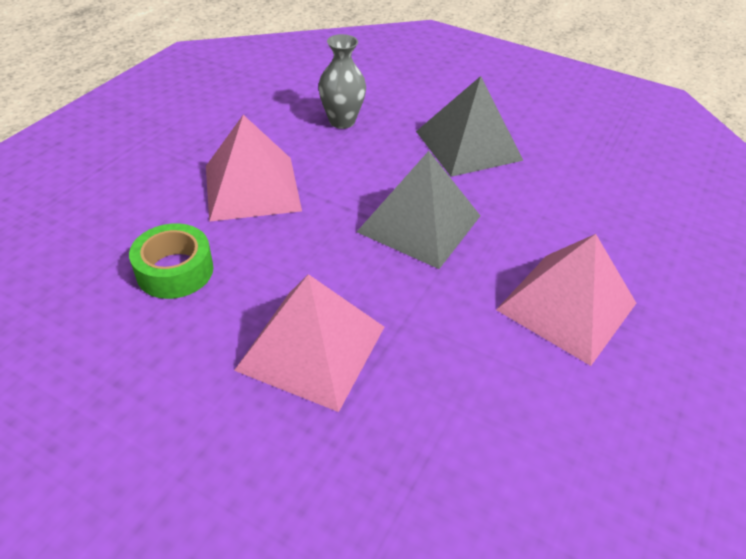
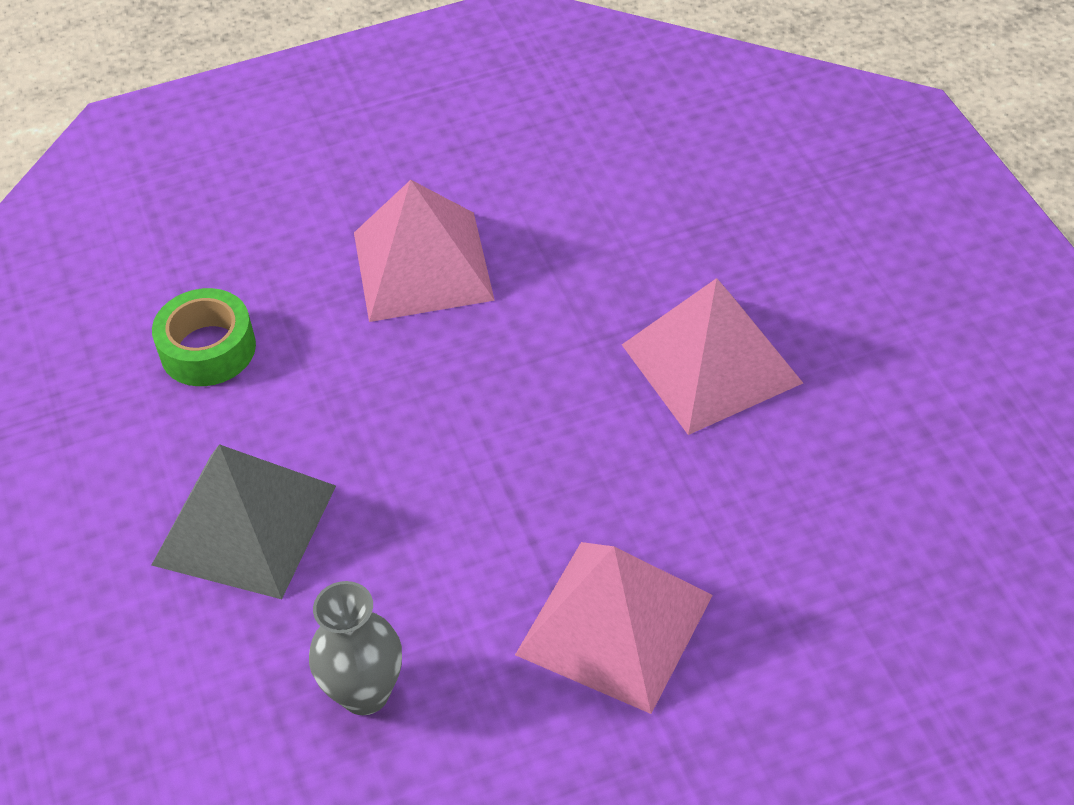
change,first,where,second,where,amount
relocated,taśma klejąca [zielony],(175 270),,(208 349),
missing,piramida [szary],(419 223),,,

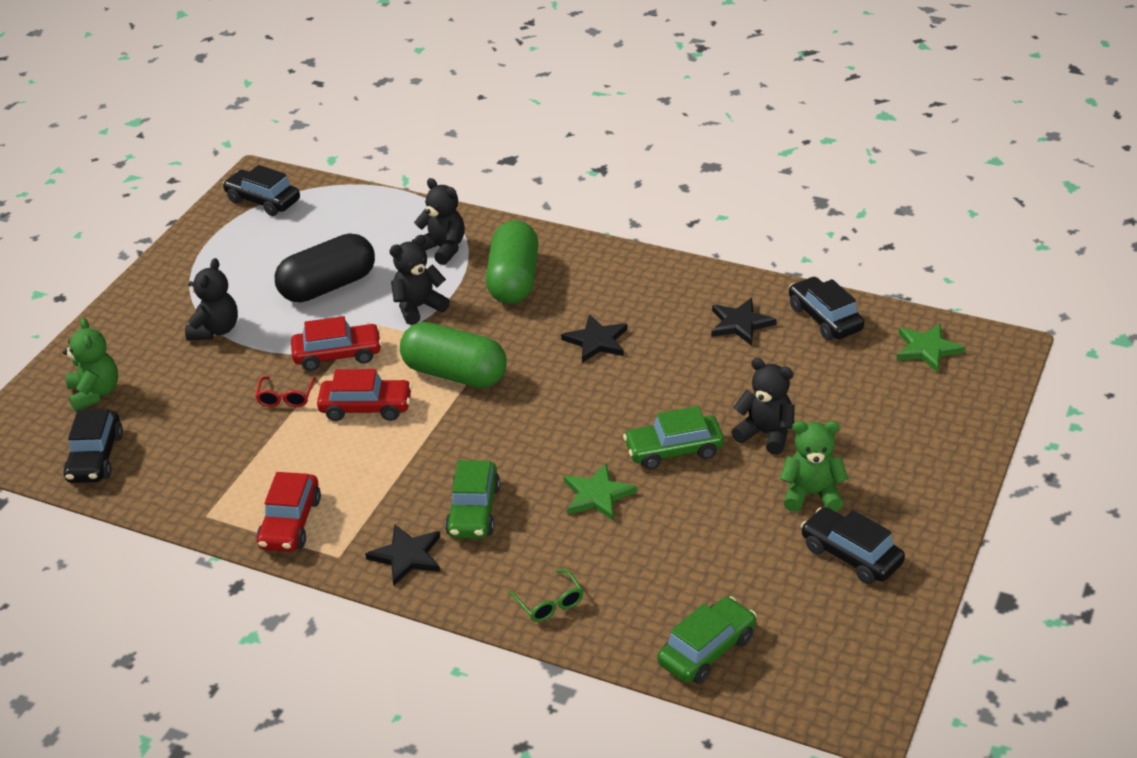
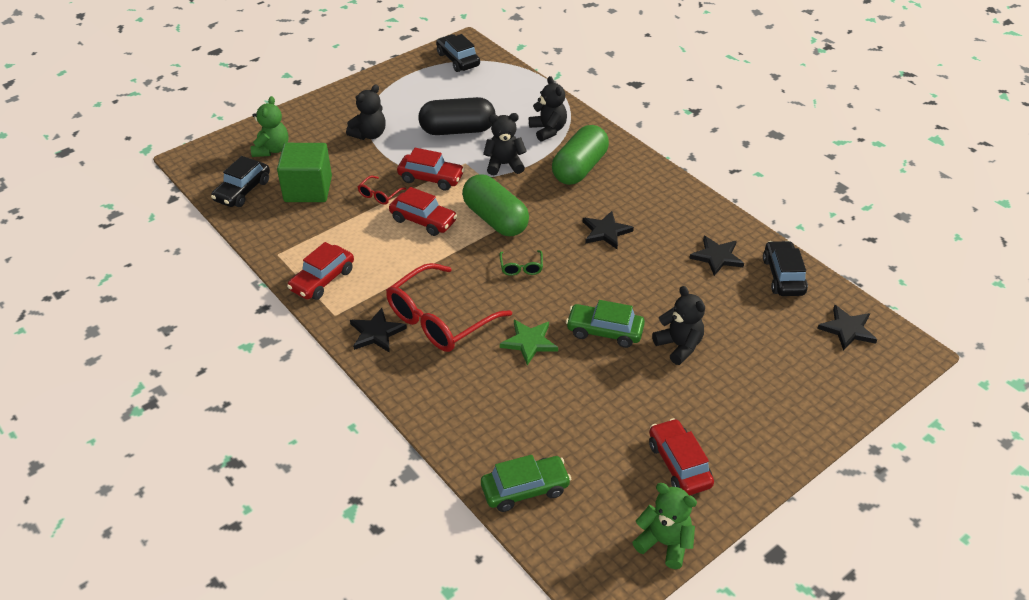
change,first,where,second,where,amount
exchanged,samochód [zielony],(473 511),okulary [czerwony],(440 319),
relocated,okulary [zielony],(549 603),,(521 267),
relocated,miś [zielony],(812 494),,(664 543),
colour,samochód [czarny],(851 555),samochód [czerwony],(679 464),
colour,gwiazda [zielony],(927 349),gwiazda [czarny],(847 329),
appeared,,,sześcian [zielony],(308 189),

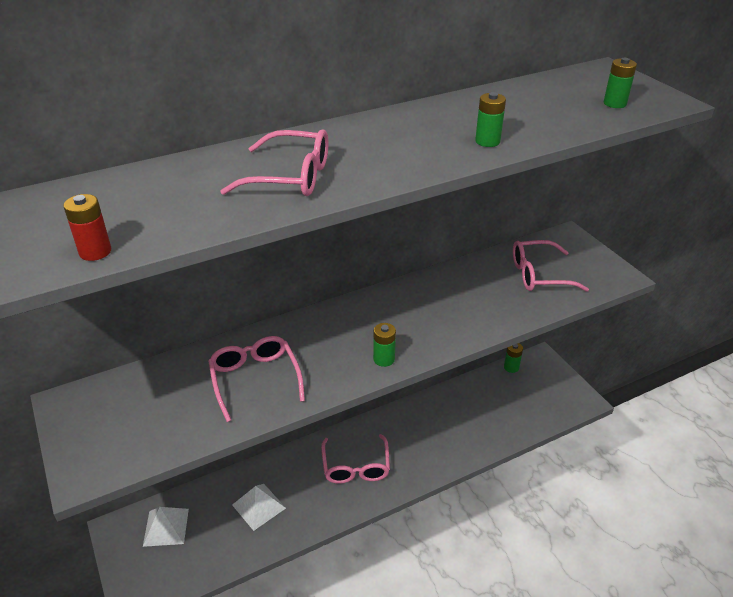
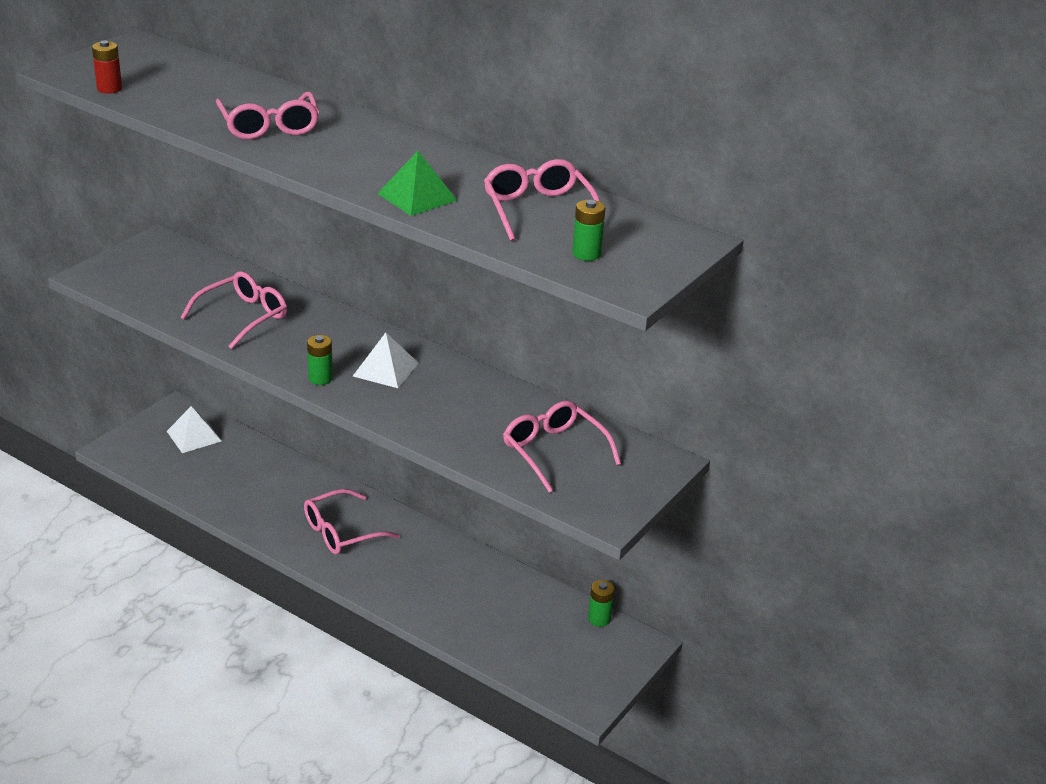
change,first,where,second,where,amount
relocated,piramida [biały],(259 506),,(386 369),
exchanged,bateria [zielony],(487 141),piramida [zielony],(417 197),
appeared,,,okulary [różowy],(538 210),

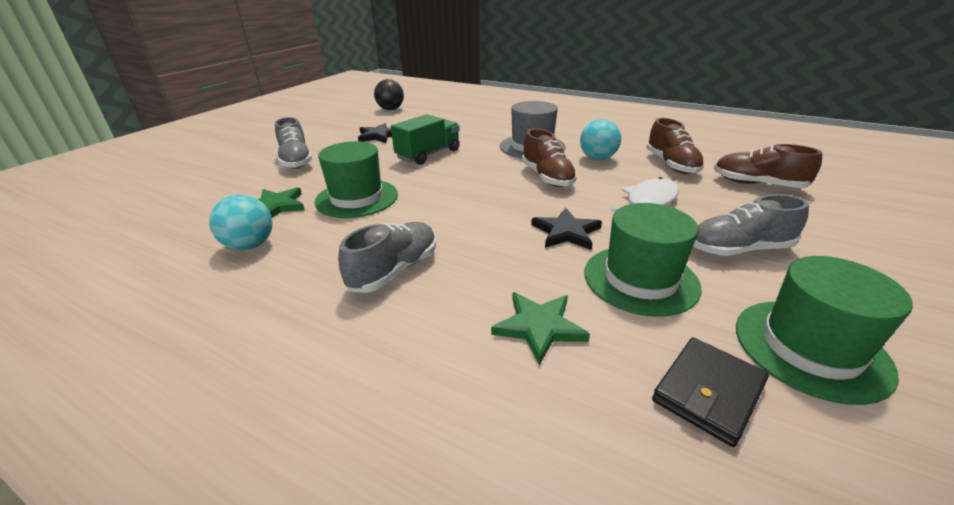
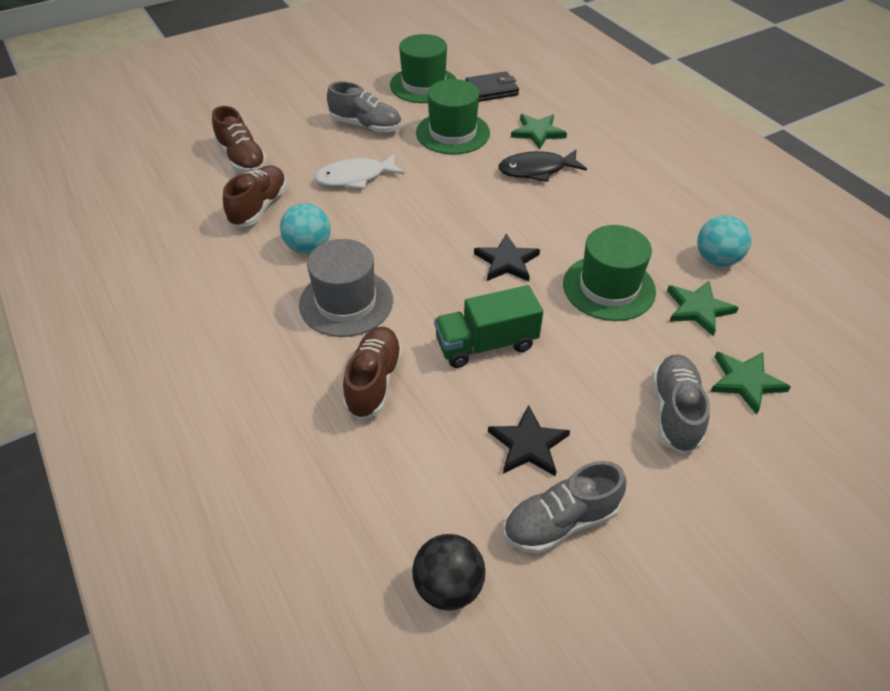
change,first,where,second,where,amount
relocated,but [szary],(394 270),,(560 521),
relocated,but [brązowy],(547 177),,(374 381),
relocated,gwiazda [czarny],(566 232),,(507 261),
appeared,,,ryba [czarny],(537 170),
appeared,,,gwiazda [zielony],(745 381),

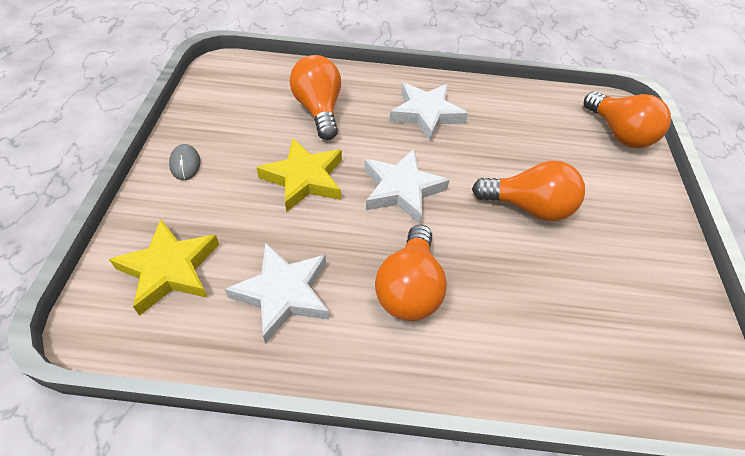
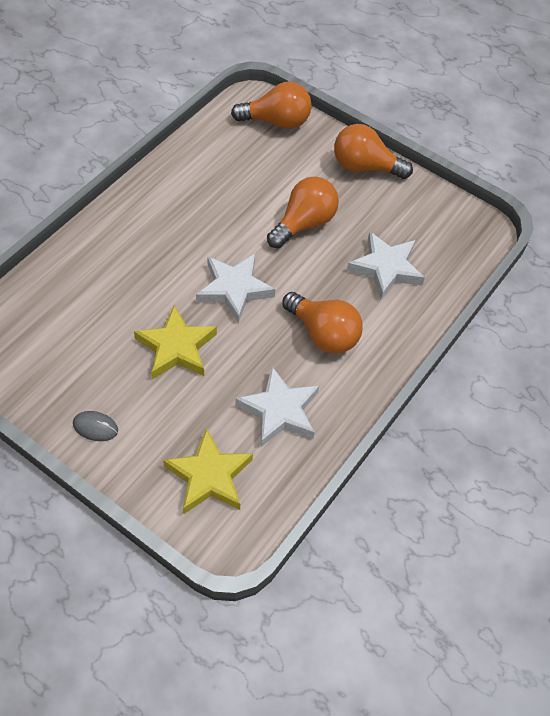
change,first,where,second,where,amount
relocated,żarówka [pomarańczowy],(319 110),,(364 167),
relocated,gwiazda [biały],(426 114),,(386 268),

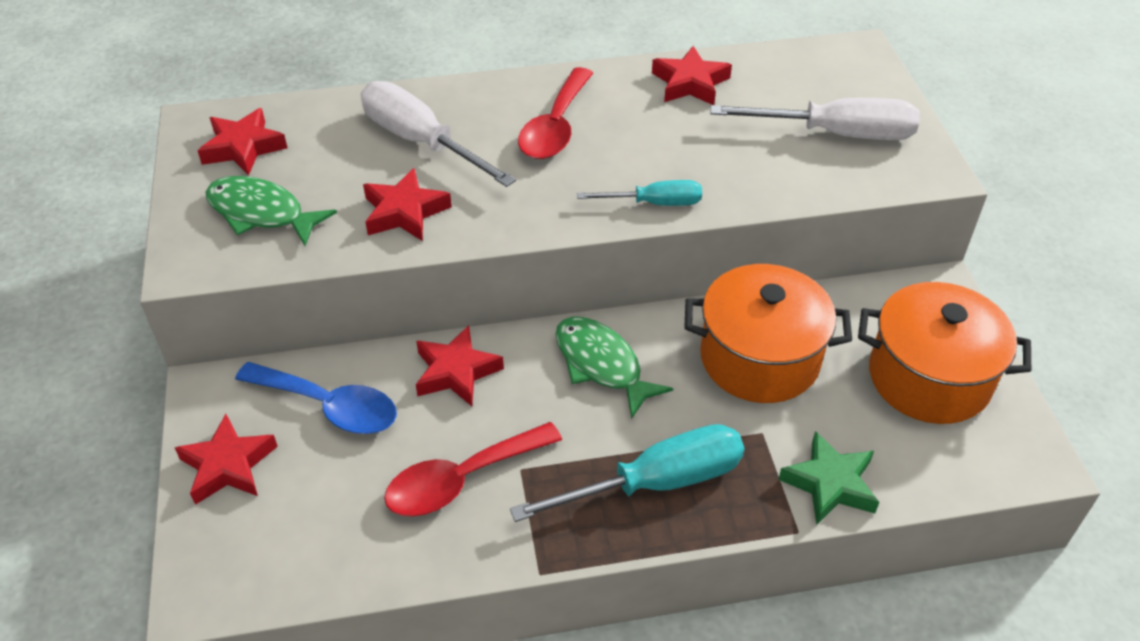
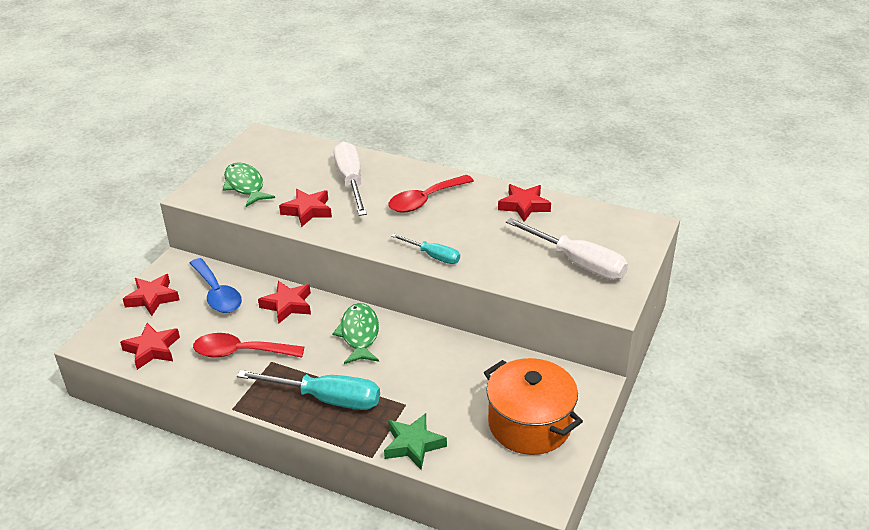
change,first,where,second,where,amount
relocated,gwiazda [czerwony],(243 148),,(152 349),
missing,garnek [pomarańczowy],(759 358),,,

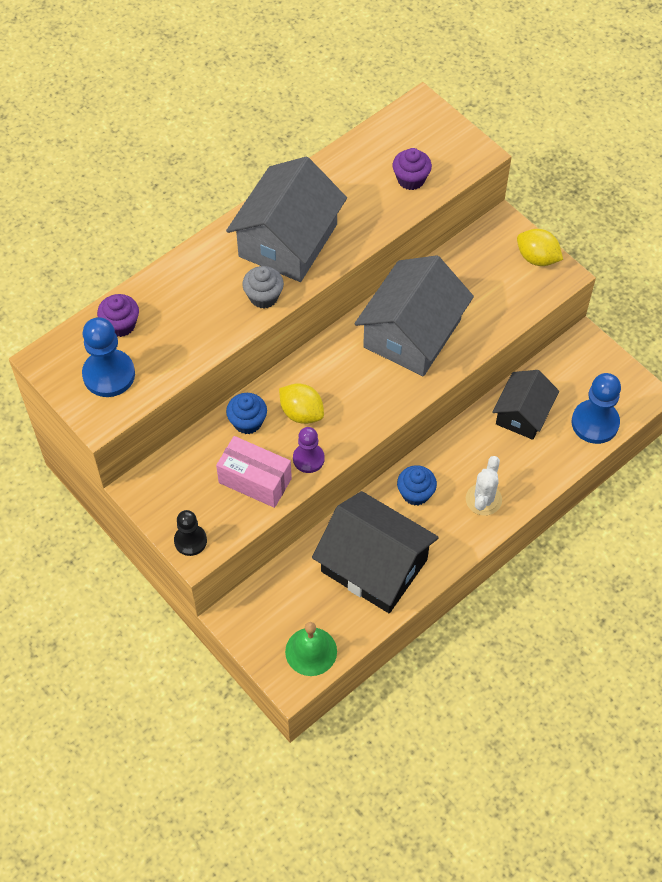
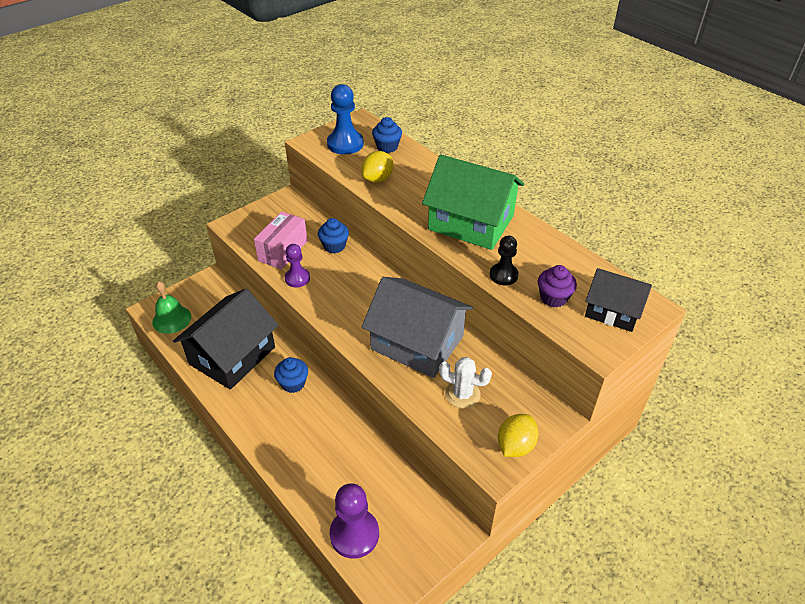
change,first,where,second,where,amount
colour,muffinka [fioletowy],(121 325),muffinka [niebieski],(387 147),
relocated,pionek [czarny],(190 541),,(503 275),
colour,domek [szary],(288 240),domek [zielony],(471 222),
missing,muffinka [szary],(263 297),,,
relocated,cytryna [żółty],(301 413),,(378 179),
relocated,kaktus [biały],(483 499),,(462 394),
relocated,domek [czarny],(523 414),,(613 311),
colour,pionek [niebieski],(595 423),pionek [fioletowy],(354 534),

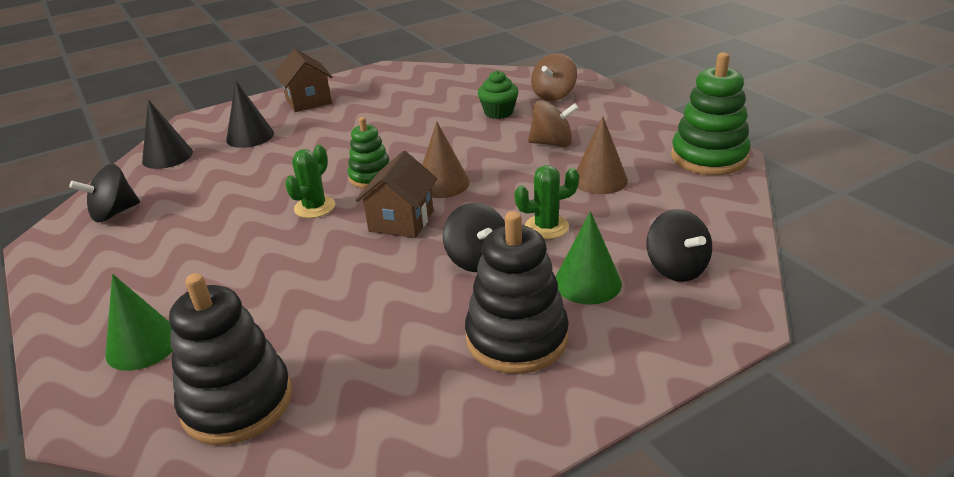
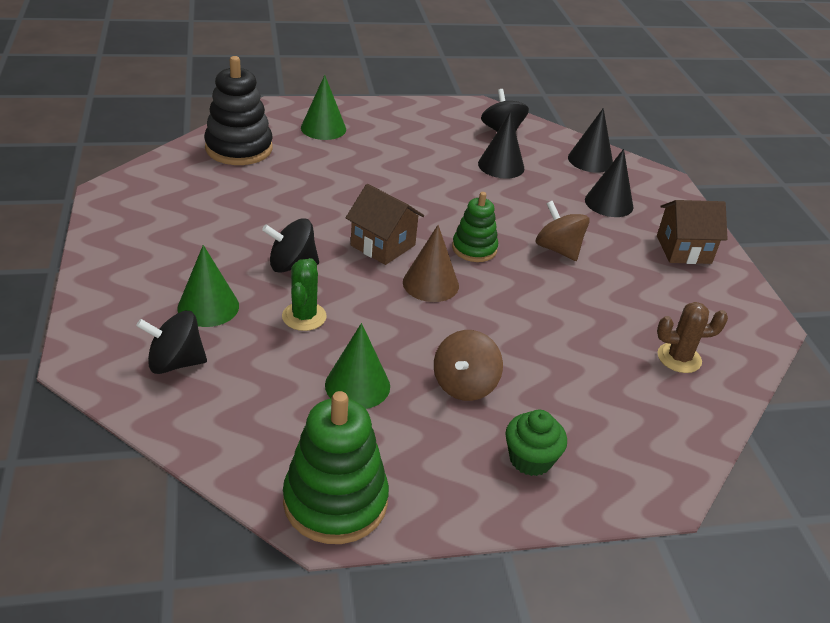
change,first,where,second,where,amount
missing,kaktus [zielony],(314 207),,,
missing,zabawka nakładanka [czarny],(517 338),,,
relocated,muffinka [zielony],(498 112),,(530 459),
relocated,bączek [brązowy],(553 95),,(558 249),
colour,stożek [brązowy],(599 179),stożek [zielony],(357 385),
appeared,,,stożek [czarny],(501 166),
appeared,,,kaktus [brązowy],(679 358),

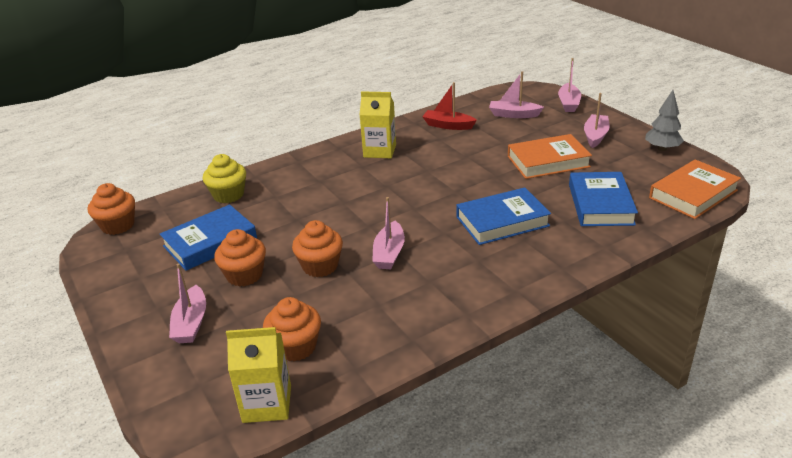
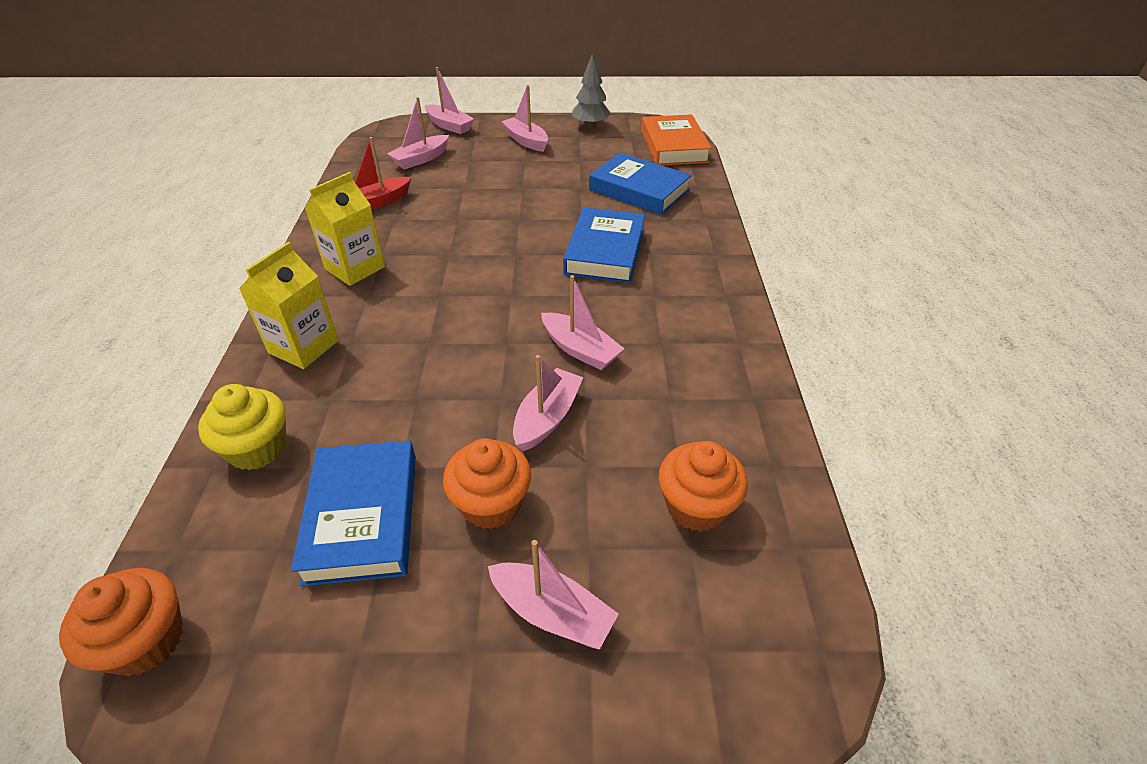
change,first,where,second,where,amount
relocated,karton mleka [żółty],(267 403),,(303 347),
exchanged,muffinka [pomarańczowy],(320 266),łódka [różowy],(547 418),
missing,książka [pomarańczowy],(548 161),,,

